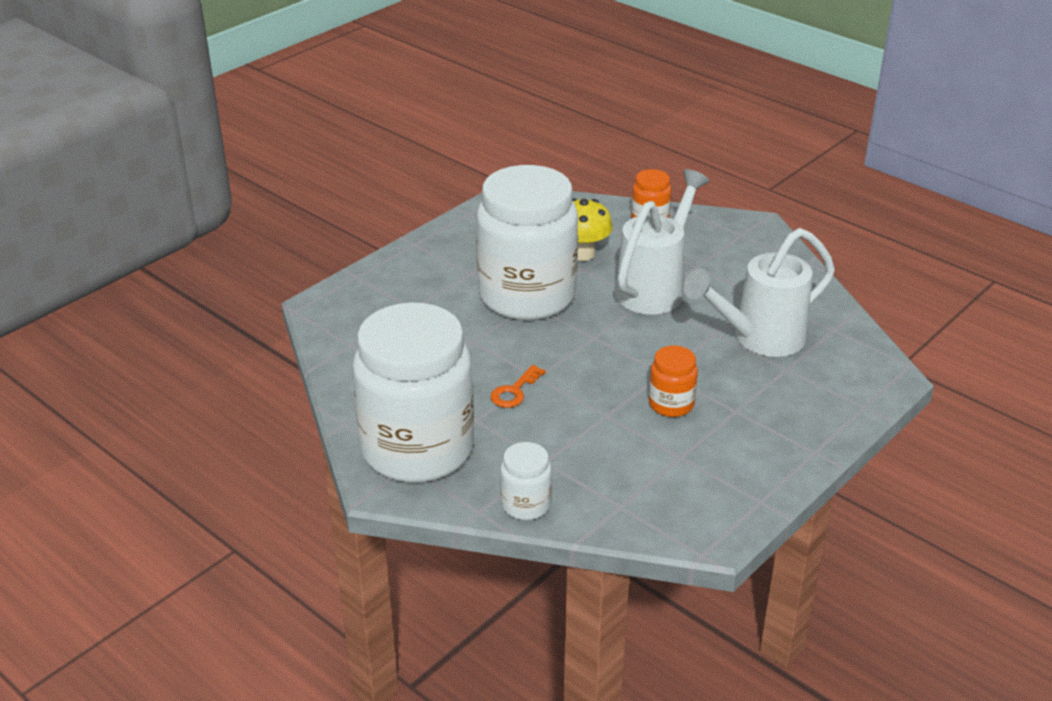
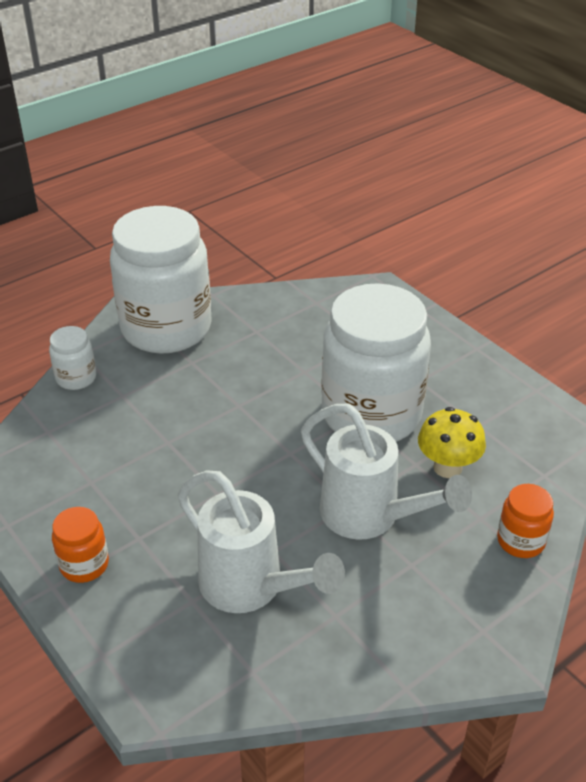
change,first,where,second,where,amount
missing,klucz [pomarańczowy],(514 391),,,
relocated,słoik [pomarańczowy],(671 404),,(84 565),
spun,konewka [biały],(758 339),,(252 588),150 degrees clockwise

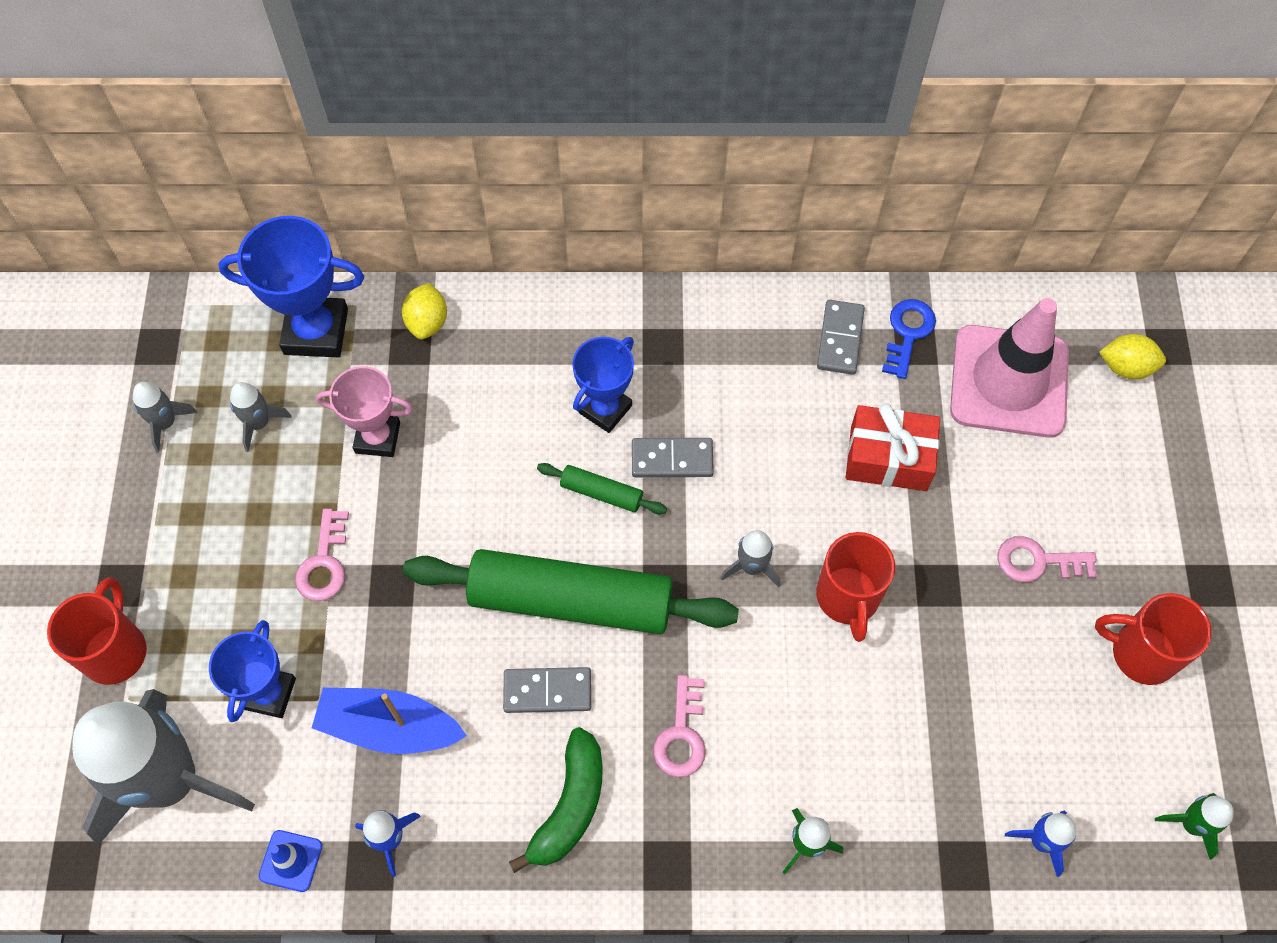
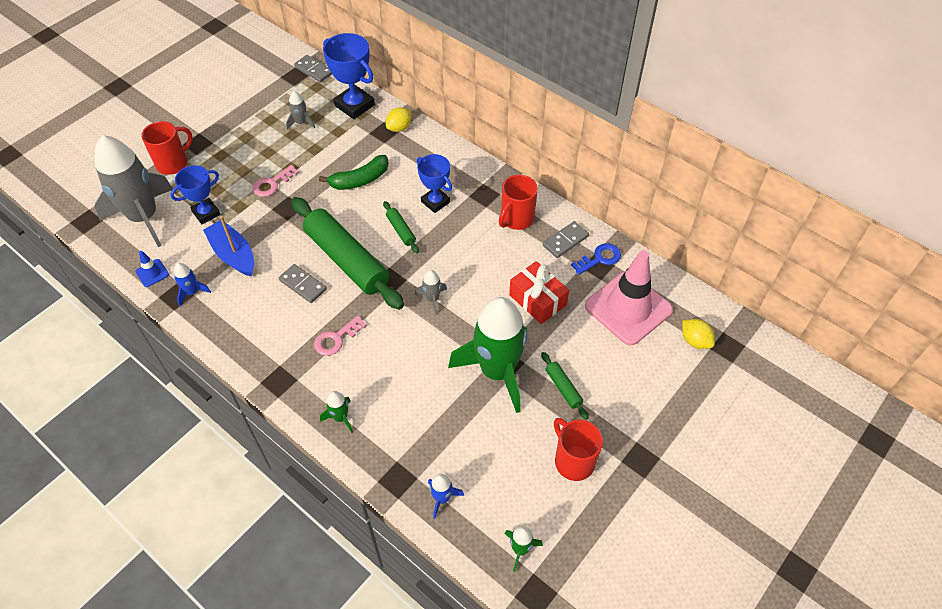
change,first,where,second,where,amount
missing,rakieta [szary],(165 423),,,
missing,puchar [różowy],(377 438),,,
relocated,banan [zielony],(570 805),,(360 180),
spun,puchar [niebieski],(605 409),,(435 202),60 degrees clockwise
relocated,kostka domina [szary],(672 459),,(313 70),
relocated,kubek [czerwony],(848 598),,(516 219),
exchanged,klucz [różowy],(1038 561),wałek do ciasta [zielony],(563 388),
appeared,,,rakieta [zielony],(497 371),

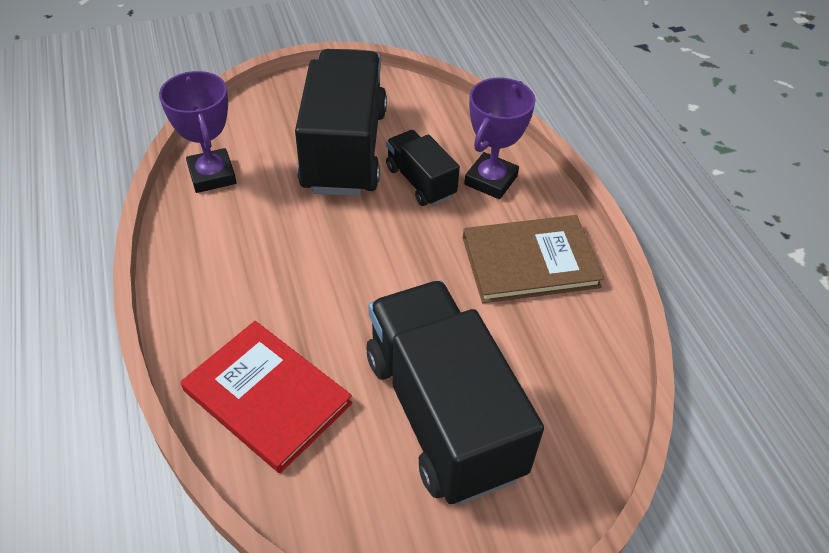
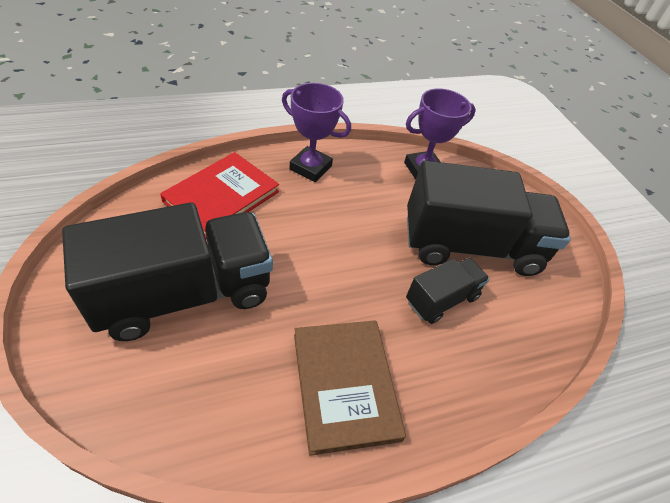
change,first,where,second,where,amount
relocated,puchar [fioletowy],(490 180),,(310 167),

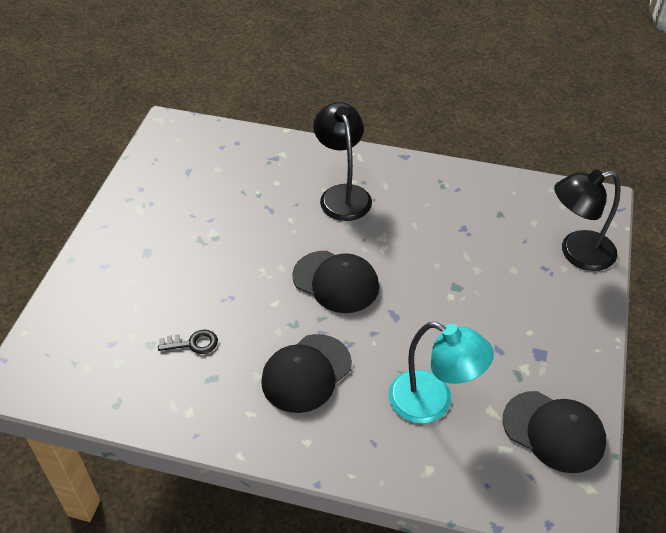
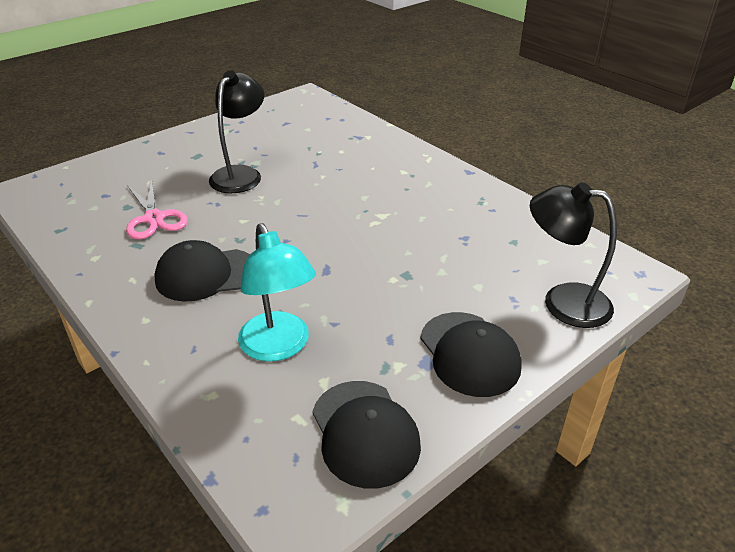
change,first,where,second,where,amount
exchanged,klucz [czarny],(193 343),nożyczki [różowy],(154 218),
relocated,czapka [czarny],(336 282),,(469 354),
relocated,lampka [czarny],(342 194),,(241 174),

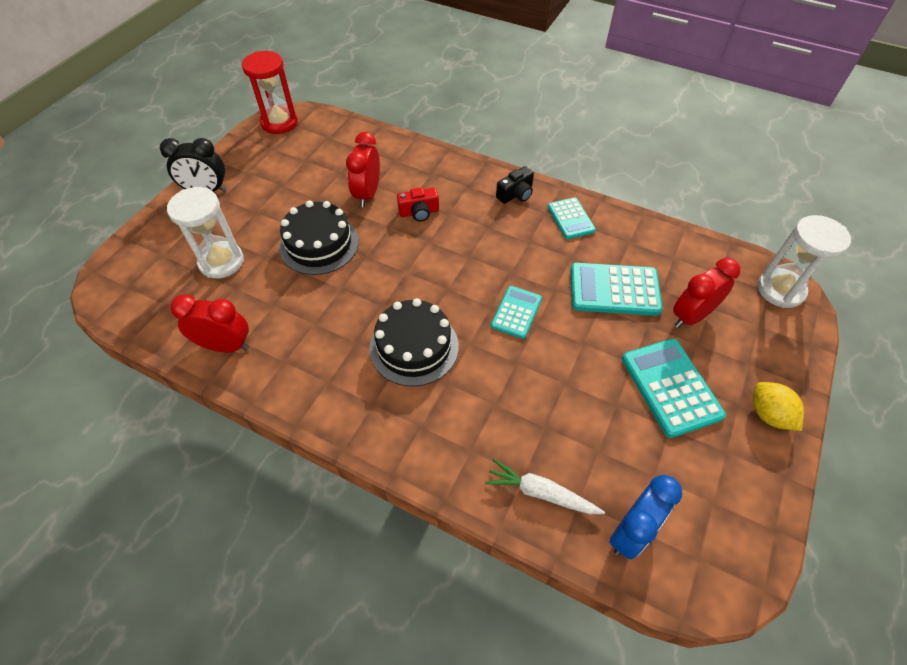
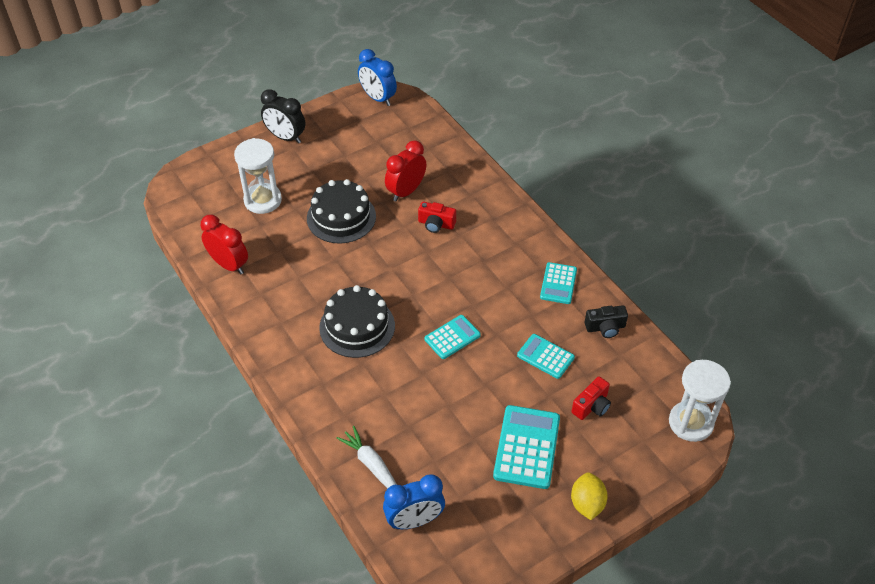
change,first,where,second,where,amount
exchanged,klepsydra [czerwony],(279 123),budzik [niebieski],(378 98),
relocated,aparat fotograficzny [czarny],(515 194),,(605 327),
size,kalkulator [turkusowy],(614 290),,(545 356),x0.62
exchanged,budzik [czerwony],(691 316),aparat fotograficzny [czerwony],(591 406),

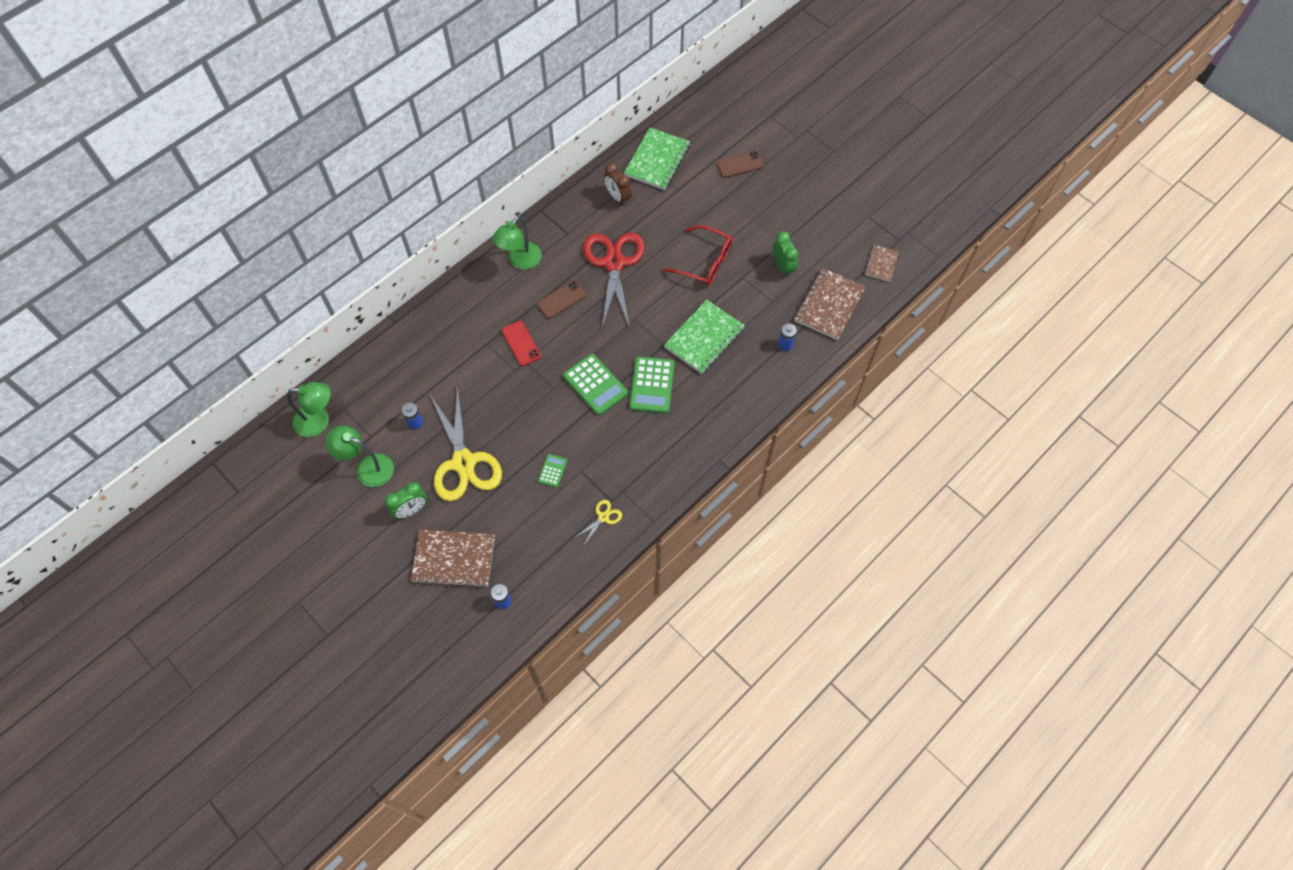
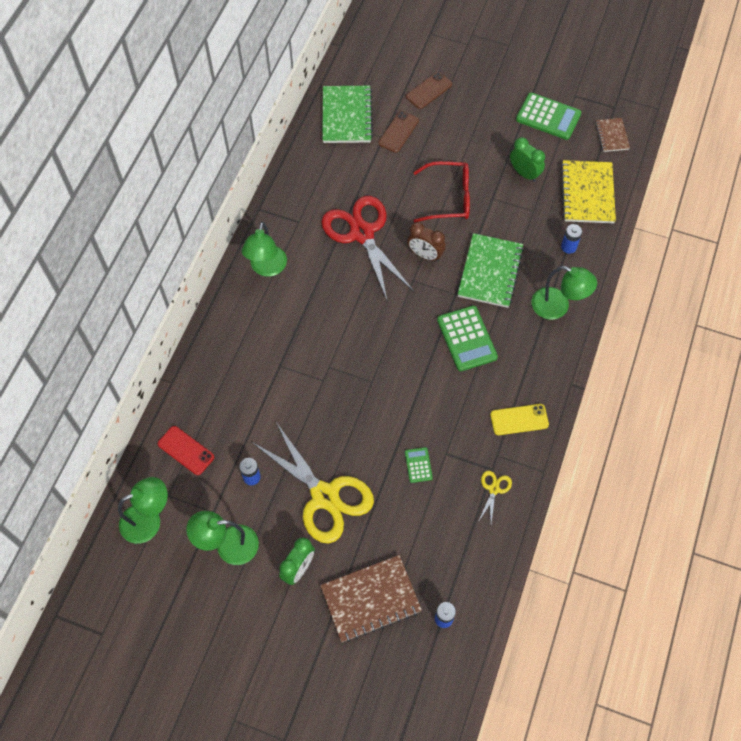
change,first,where,second,where,amount
relocated,telefon [czerwony],(521 343),,(186 450),
relocated,telefon [brązowy],(561 300),,(398 132),
relocated,kalkulator [zielony],(595 385),,(548 117),
relocated,budzik [brązowy],(618 197),,(425 255),
colour,zeszyt [brązowy],(829 305),zeszyt [żółty],(587 193),
appeared,,,telefon [żółty],(519 419),
appeared,,,lampka [zielony],(558 307),

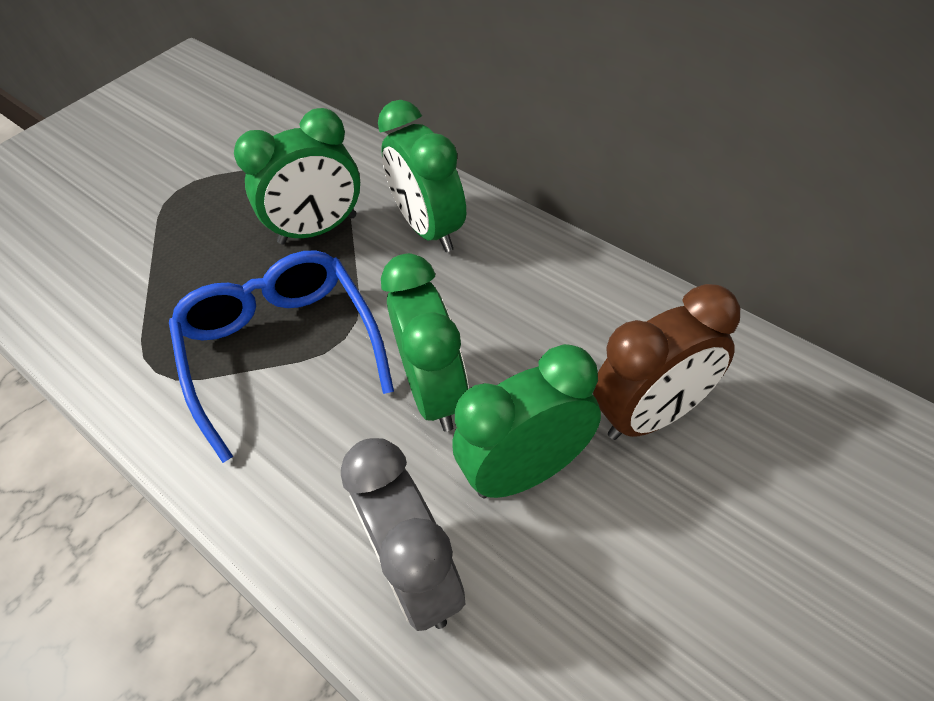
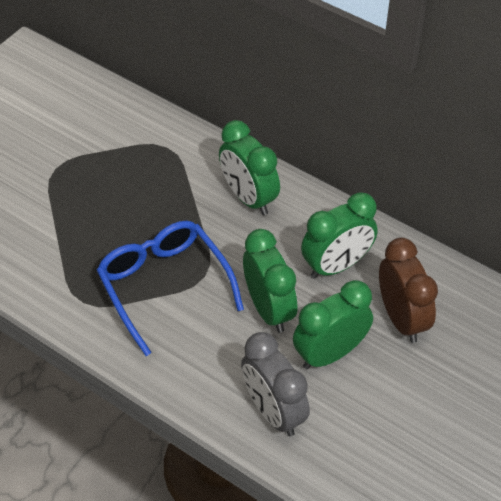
change,first,where,second,where,amount
relocated,budzik [zielony],(318 230),,(336 265),
spun,budzik [brązowy],(652 415),,(401 318),75 degrees counterclockwise

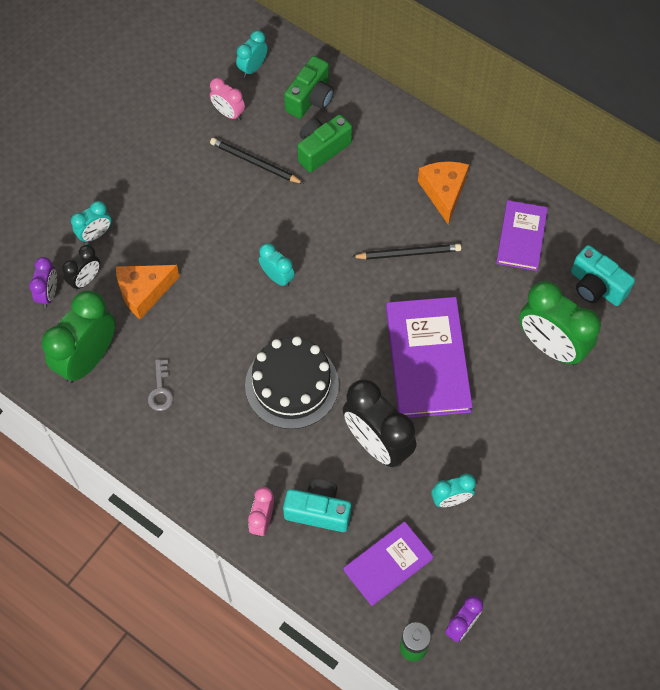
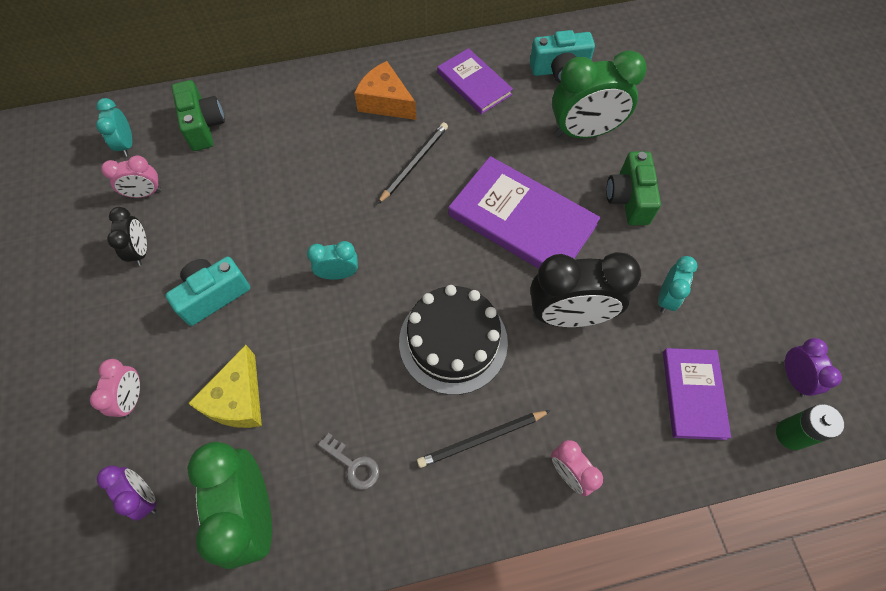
change,first,where,second,where,amount
relocated,budzik [czarny],(85 280),,(141 251),
colour,budzik [turkusowy],(95 235),budzik [różowy],(132 398),
colour,ser [pomarańczowy],(144 292),ser [żółty],(238 399),
relocated,ołówek [czarny],(254 163),,(481 439),
relocated,aparat fotograficzny [turkusowy],(318 511),,(213 295),
relocated,aparat fotograficzny [zielony],(322 149),,(628 199),

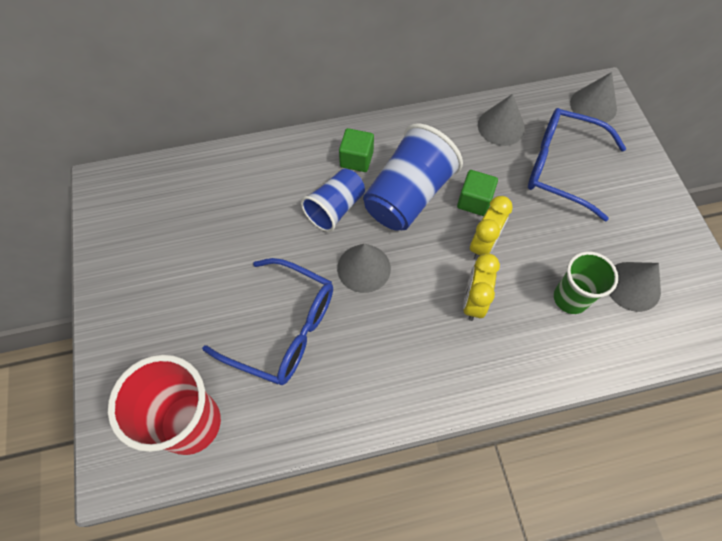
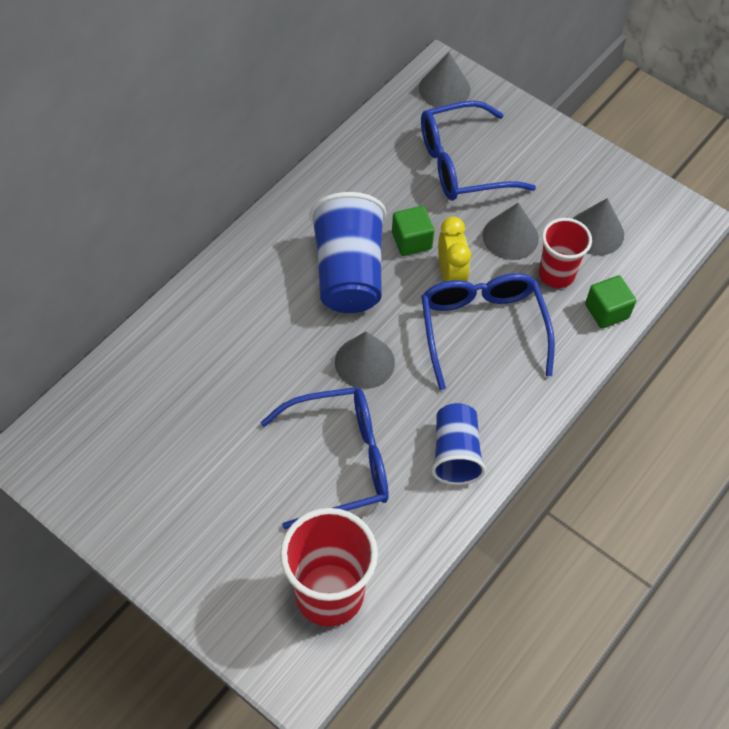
change,first,where,second,where,amount
relocated,szklanka [niebieski],(335 208),,(455 453),
relocated,sześcian [zielony],(356 159),,(606 311),
exchanged,budzik [żółty],(473 301),okulary [niebieski],(482 328),
relocated,stożek [szary],(501 126),,(510 236),
colour,szklanka [zielony],(570 298),szklanka [czerwony],(556 274),

